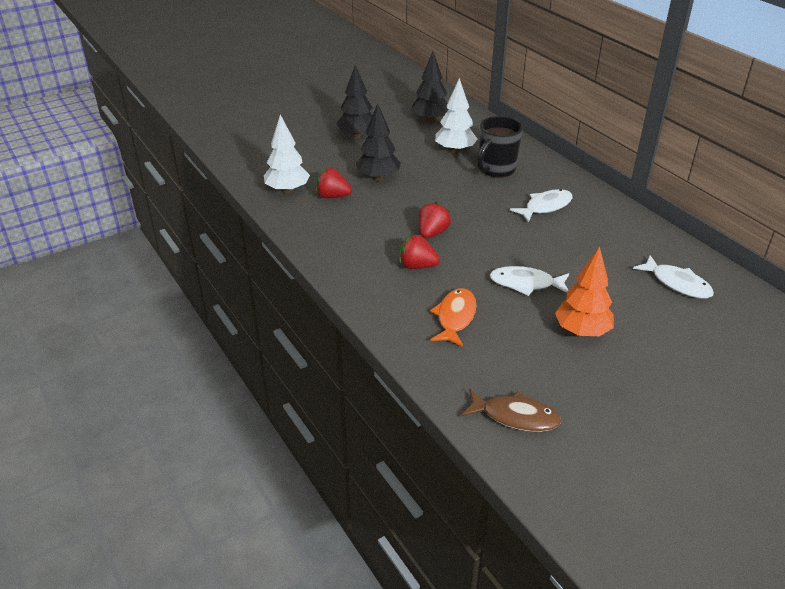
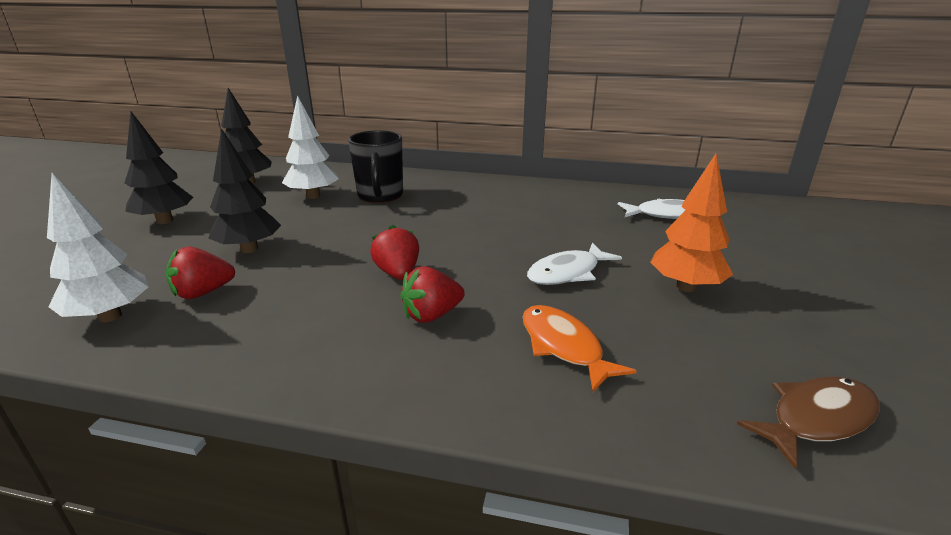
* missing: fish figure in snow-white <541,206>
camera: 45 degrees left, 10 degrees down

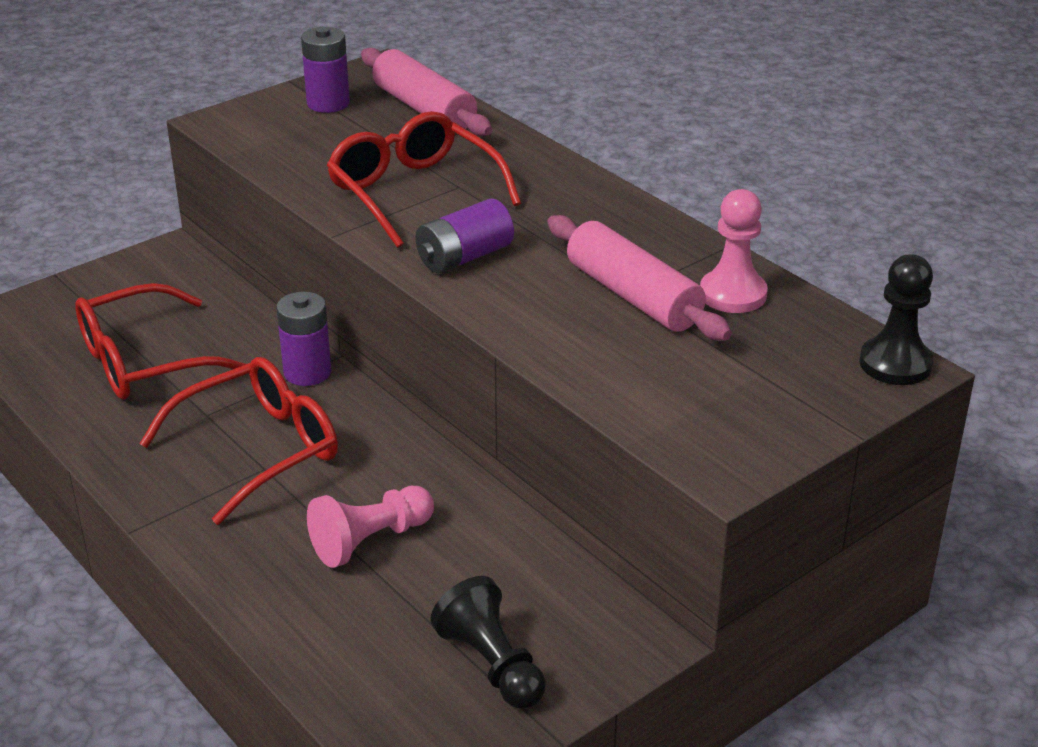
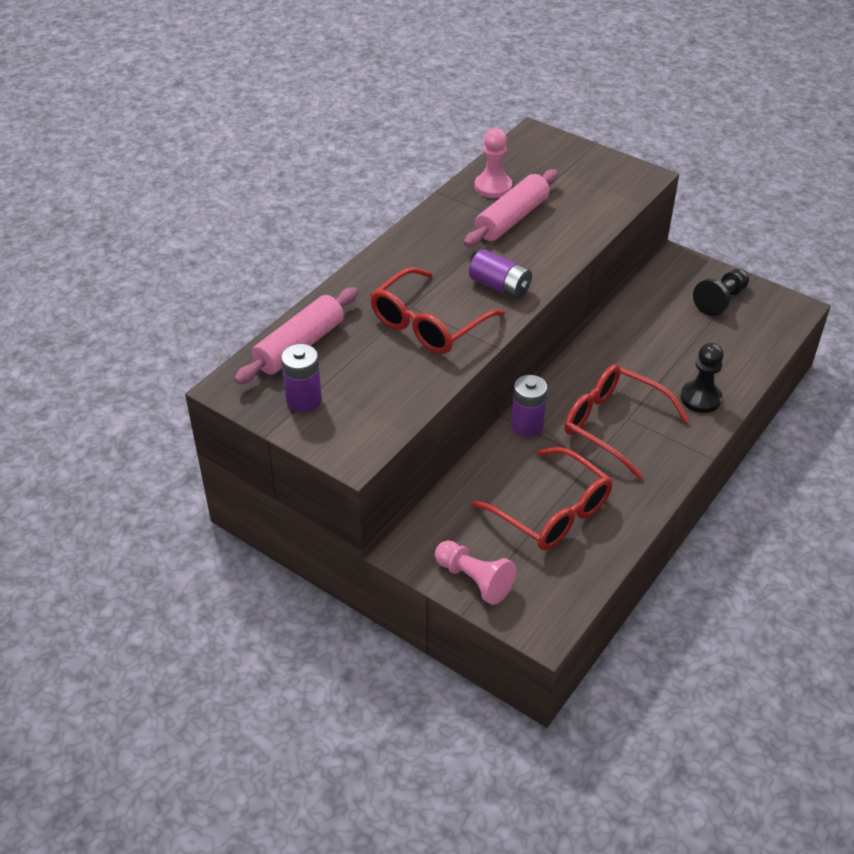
* relocated: chess pawn in black <896,319> to <702,378>
* relocated: chess pawn in pink <370,527> to <475,572>
camera: 105 degrees left, 10 degrees up

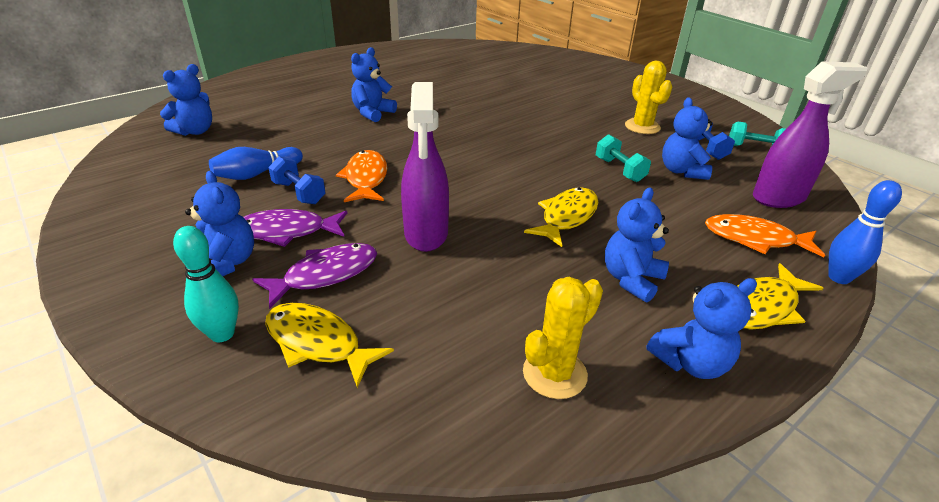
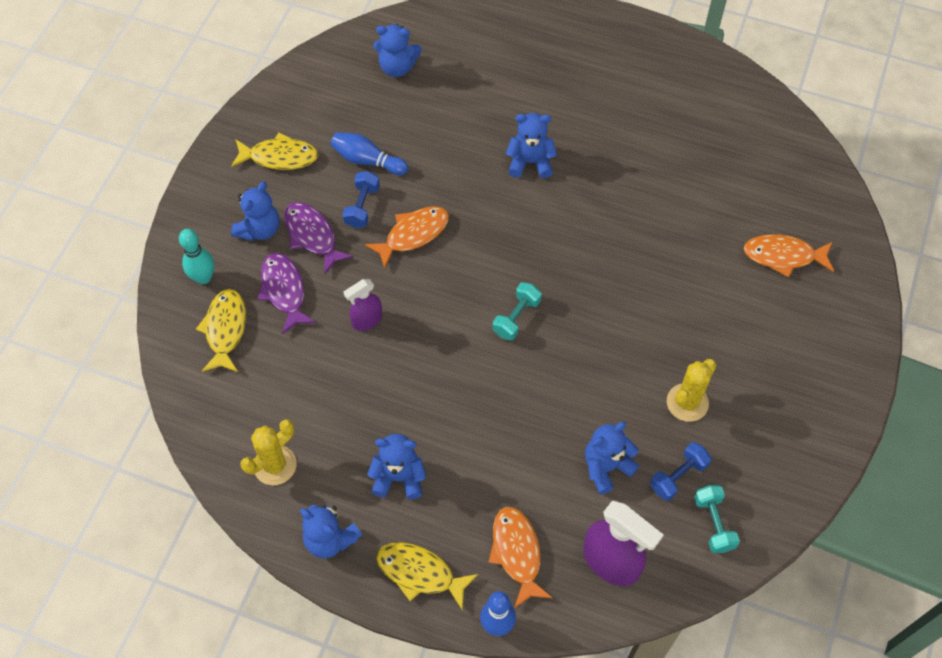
* size: spray bottle in purple <425,167> = <362,305> x0.58
* relocated: hand weight in aqua <623,158> to <517,311>
* relocated: fish figure in golden <561,217> to <274,151>
* spun: fish figure in purple <314,276> = <287,293> 135 degrees counterclockwise
* spun: prickly plant in golden <563,338> = <268,452> 60 degrees counterclockwise
* appeared: fish figure in bright orange <788,256>
camera: 60 degrees right, 25 degrees up

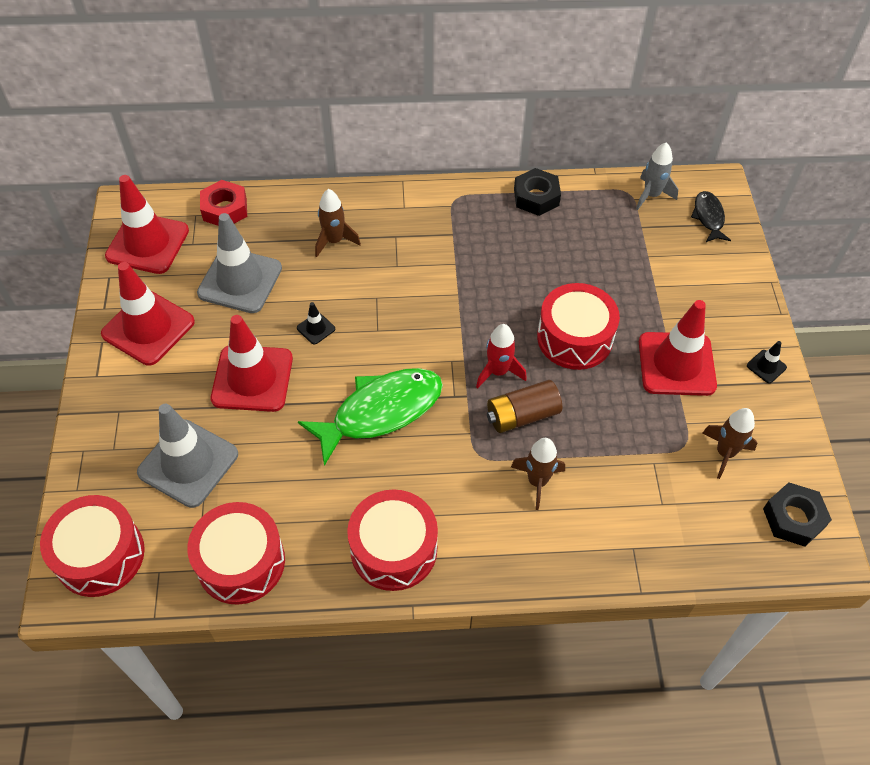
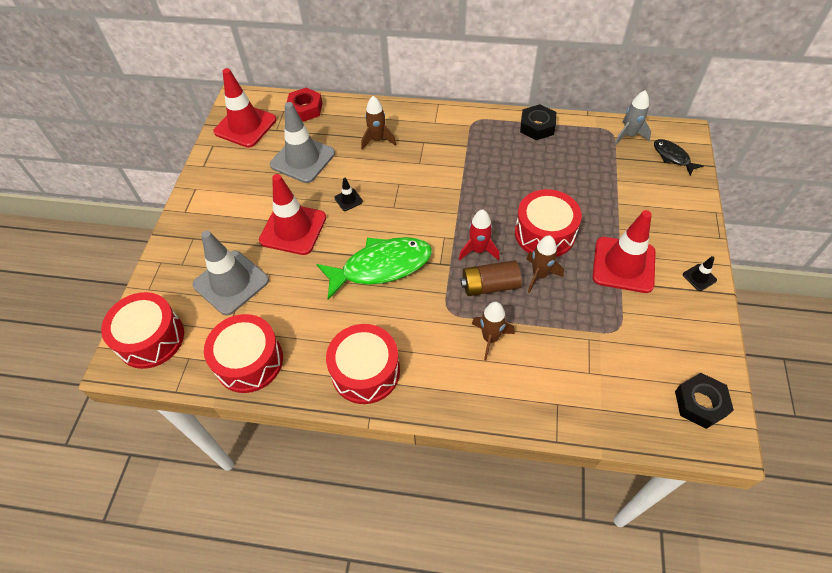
* spun: fish figure in black <711,216> = <679,157> 45 degrees counterclockwise
* missing: traffic cone in scarlet <148,314>
* relocated: toy rocket in russet <729,443> to <545,264>
camera: 15 degrees right, 0 degrees up

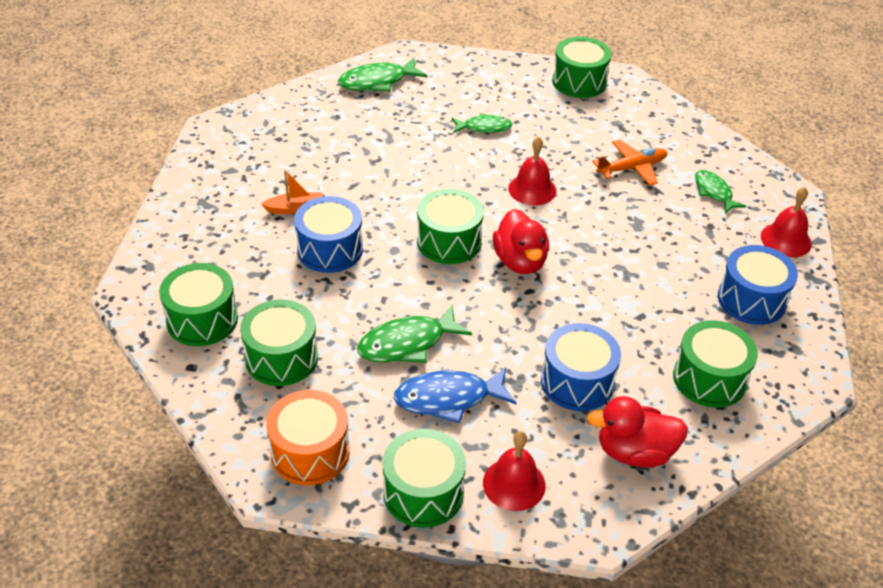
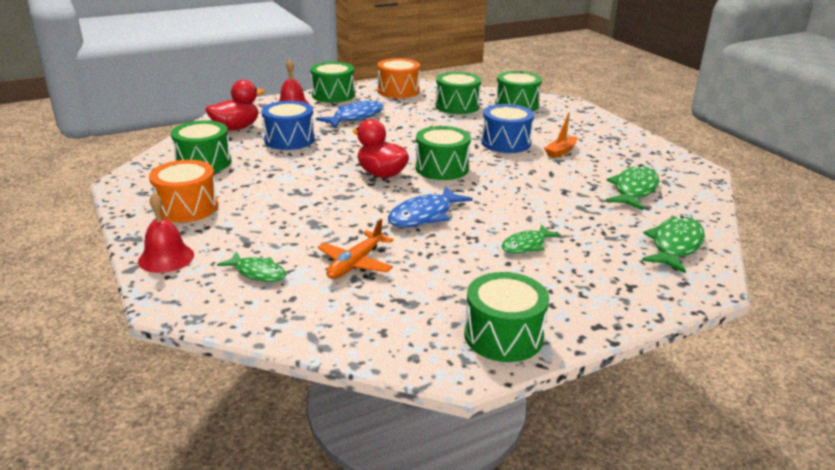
* exchanged: school bell in scarlet <532,170> to fish figure in blue <430,206>
* colour: drum in blue <758,285> to drum in bright orange <183,191>
* relocated: fish figure in leaf-green <414,334> to <632,187>
camera: 145 degrees right, 15 degrees down

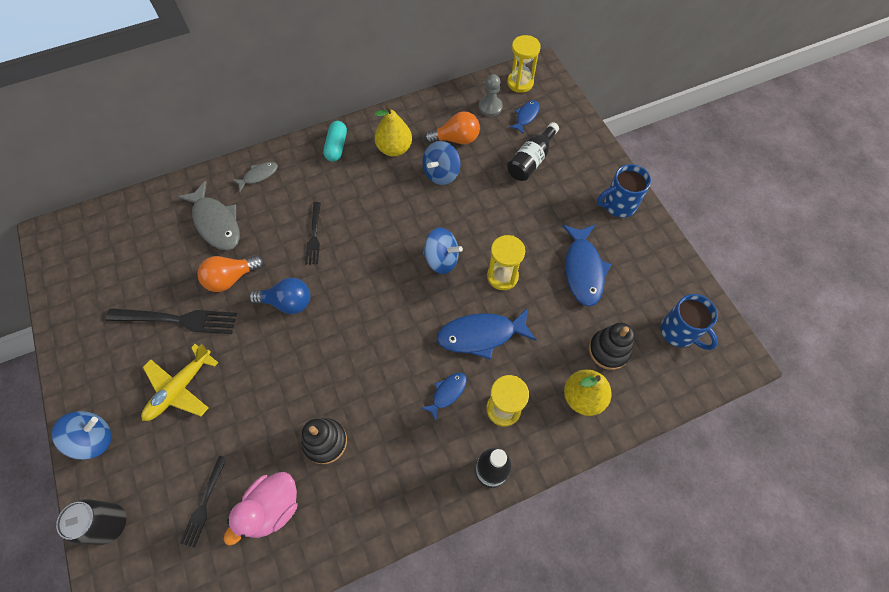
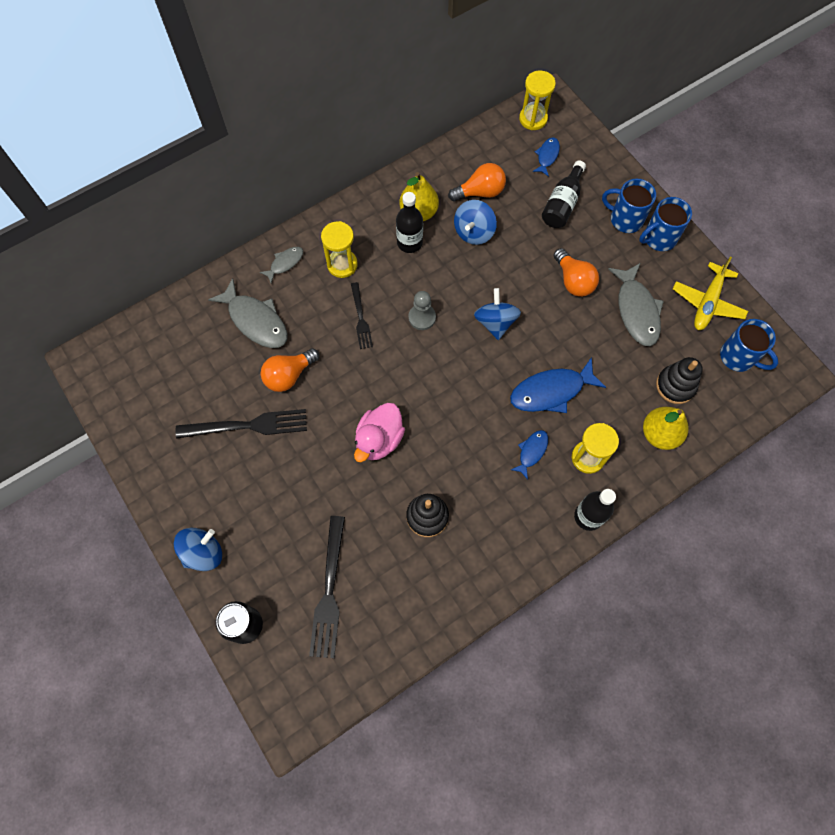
* relocated: chess pawn in grey <491,95> to <422,310>
* missing: pill in aqua <335,141>
* colour: fish figure in blue <586,265> to fish figure in grey <636,304>
* spun: toy top in blue <443,251> = <497,314> 105 degrees counterclockwise
* relocated: hourglass in golden <506,262> to <339,249>
* missing: light bulb in blue <280,296>
* relocated: toy plane in golden <180,382> to <710,293>
* size: dinner fork in black <203,502> = <327,587> x1.68
* relocated: toy duck in pink <260,509> to <379,432>
* appeared: mug in blue <629,206>
* appeared: flask in black <409,222>
* appeared: light bulb in bright orange <576,272>
camera: 10 degrees left, 5 degrees up

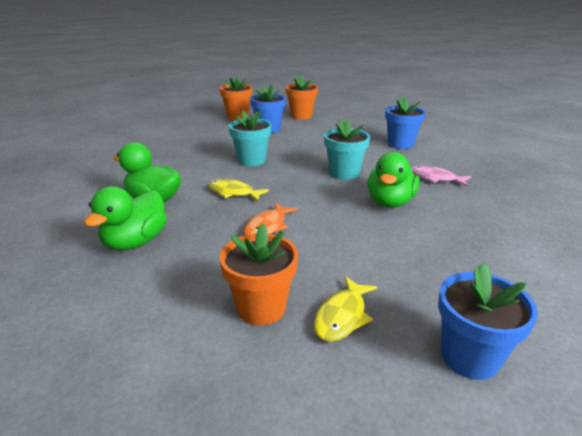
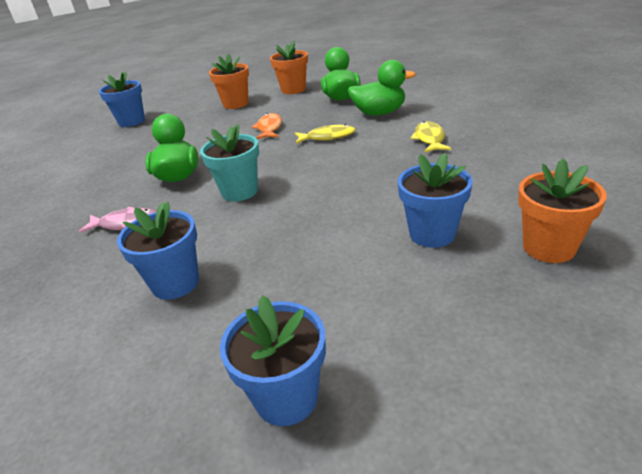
* relocated: flower pot in bright orange <302,97> to <289,67>
* missing: flower pot in aqua <250,138>
* relocated: fish figure in golden <345,309> to <430,137>
* appeared: flower pot in blue <273,360>
camera: 155 degrees right, 5 degrees up

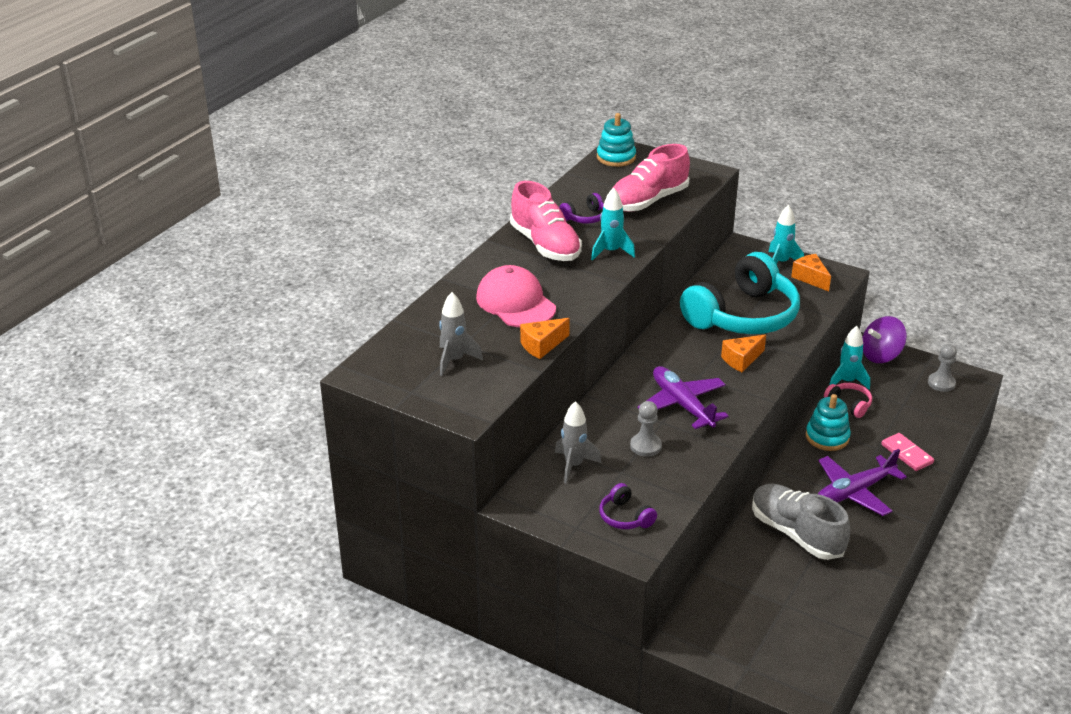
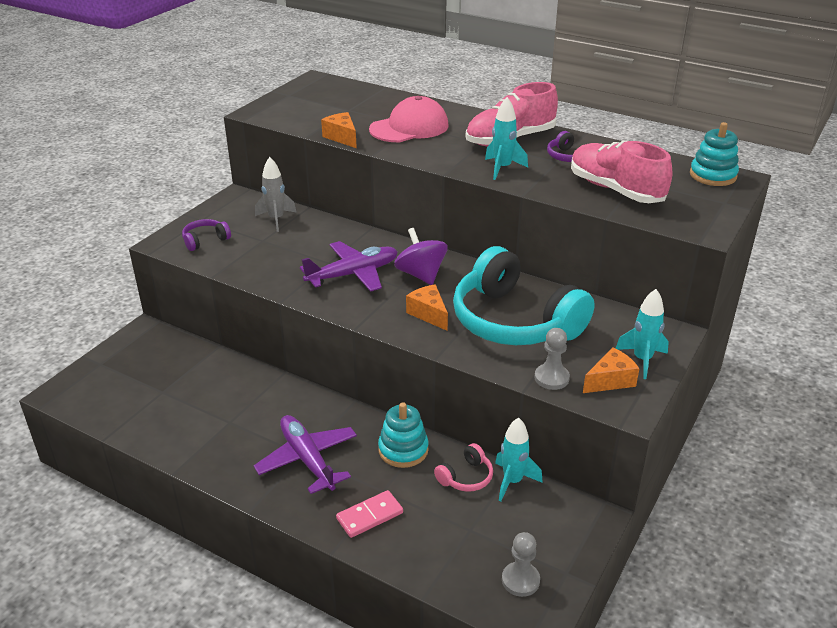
* missing: toy rocket in grey <461,334>
* relocated: toy top in purple <884,339> to <421,256>
* relocated: chess pawn in grey <646,429> to <552,359>
* missing: shoe in grey <801,522>
camera: 90 degrees right, 0 degrees up

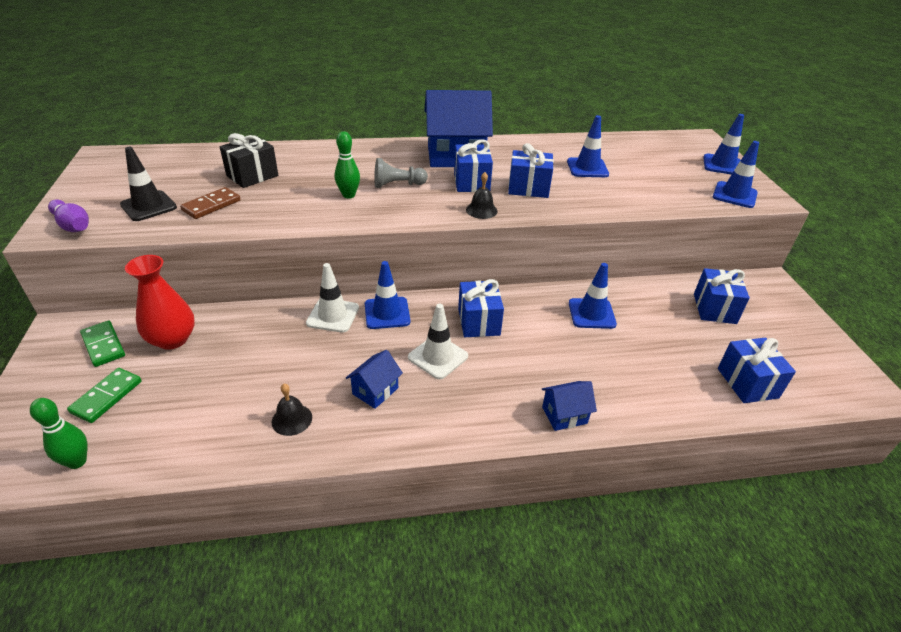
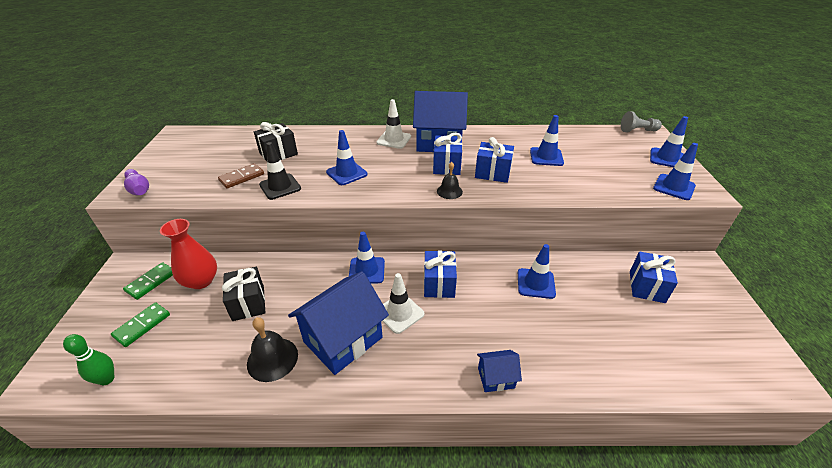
* exchanged: bowling pin in leaf-green <347,165> to traffic cone in blue <347,157>
* relocated: traffic cone in black <148,184> to <280,171>
* relocated: chess pawn in grey <401,173> to <641,121>
* relocated: traffic cone in snow-white <332,298> to <393,124>
* spun: domino piece in leaf-green <102,344> = <148,281> 60 degrees clockwise
* missing: wrapped gift in blue <757,370>
* size: toy house in blue <374,379> = <338,323> x2.10
* size: school bell in black <292,410> = <272,349> x1.56
* appeared: wrapped gift in black <243,294>
camera: 10 degrees right, 0 degrees up

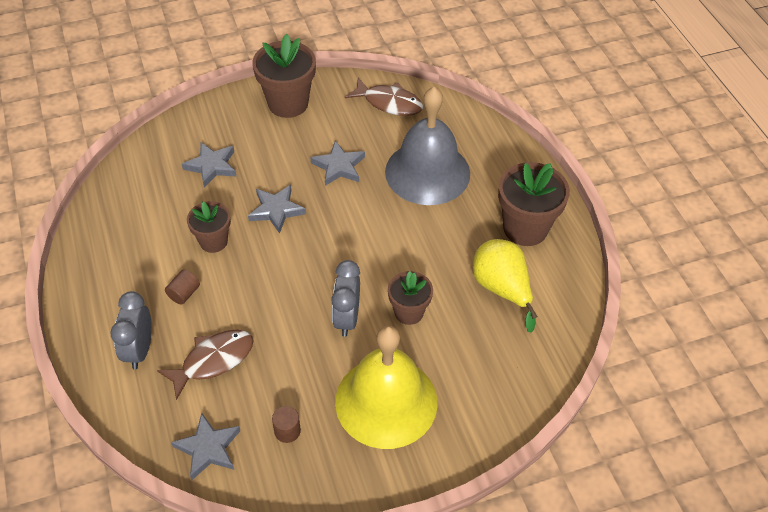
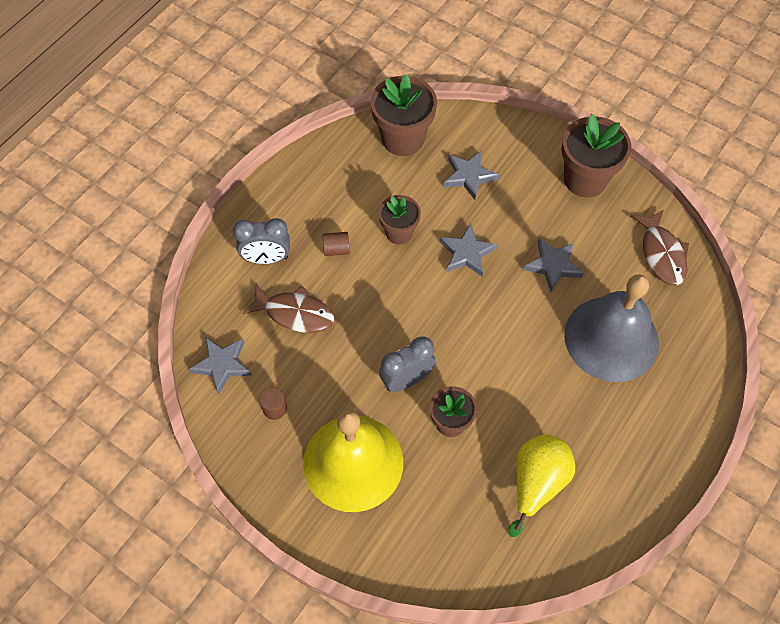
* relocated: flower pot in russet <534,204> to <404,115>
* spun: clock in grey <131,330> = <261,241> 150 degrees counterclockwise
camera: 55 degrees right, 10 degrees up

